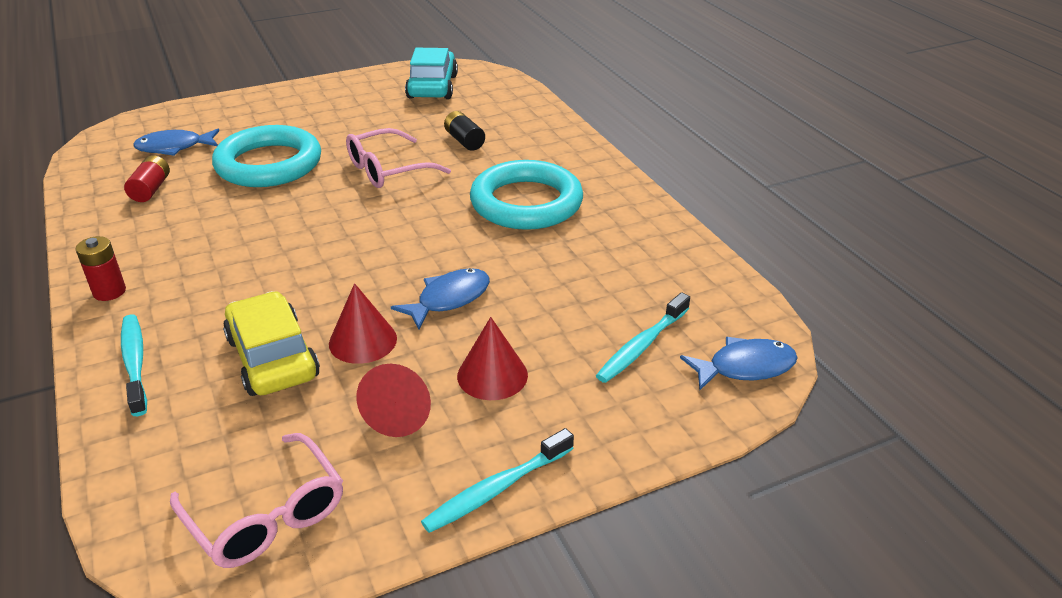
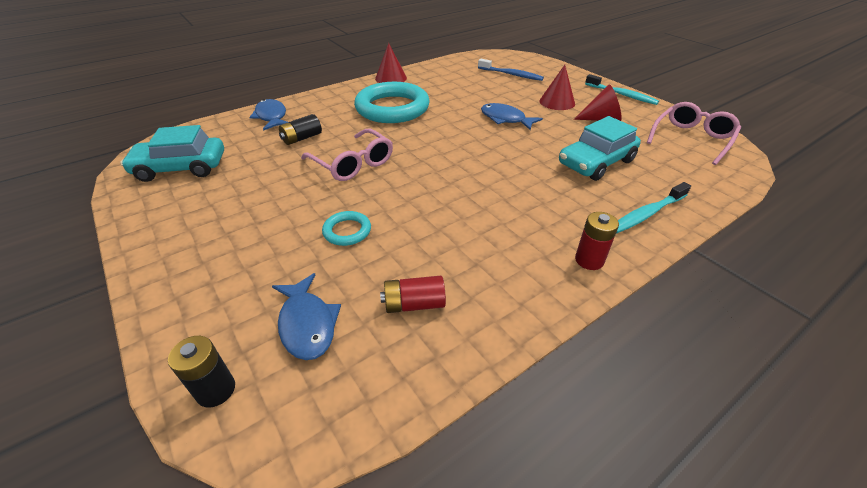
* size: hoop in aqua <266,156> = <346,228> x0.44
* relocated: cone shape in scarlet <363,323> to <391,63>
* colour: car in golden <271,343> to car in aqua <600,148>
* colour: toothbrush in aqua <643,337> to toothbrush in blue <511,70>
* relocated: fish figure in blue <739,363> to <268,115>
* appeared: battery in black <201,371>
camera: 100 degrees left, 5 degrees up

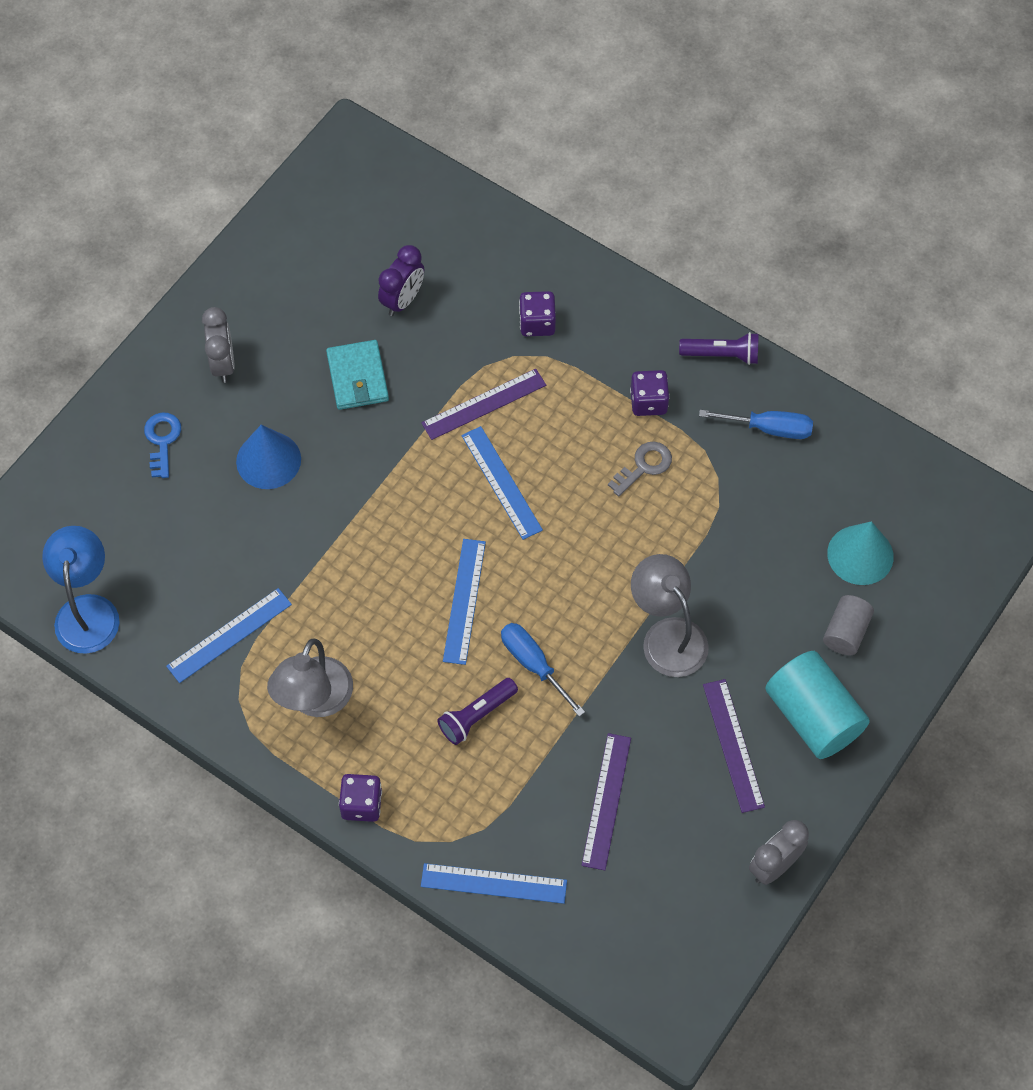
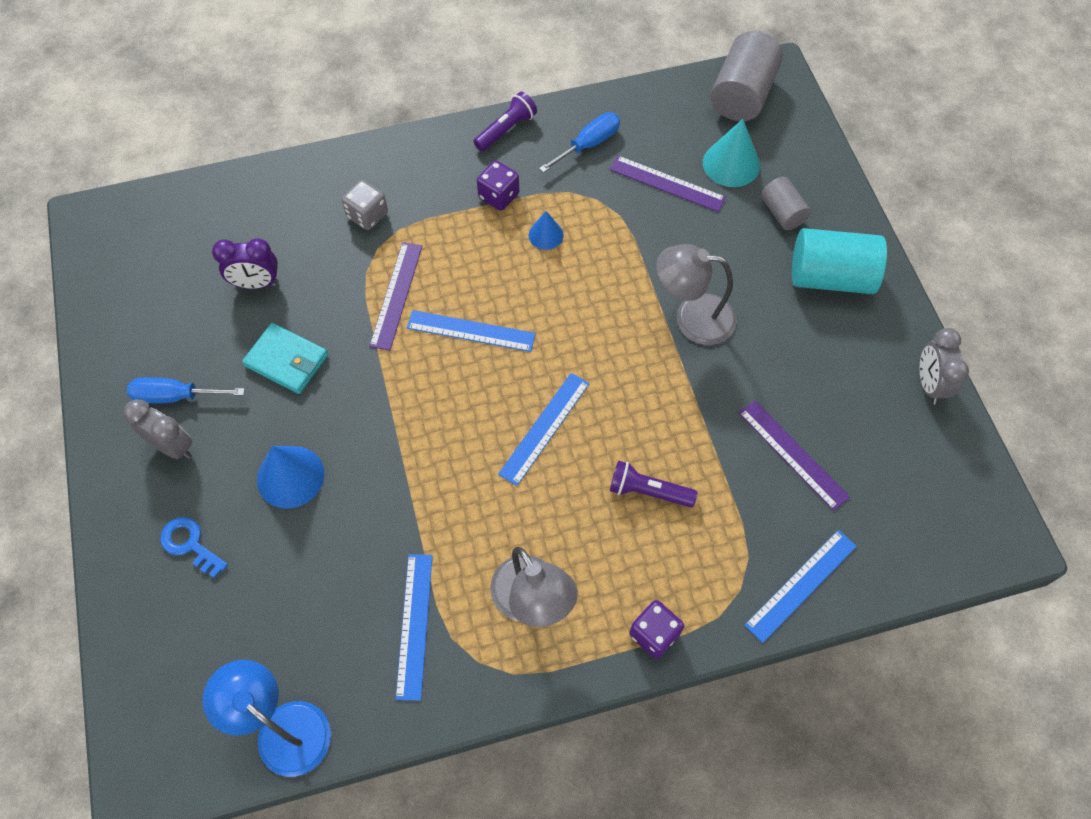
* spun: clock in purple <401,280> = <245,263> 105 degrees clockwise
* colour: game die in purple <537,313> to game die in grey <365,205>
* exchanged: key in grey <640,468> to cone shape in blue <546,230>
* spun: ruler in blue <464,602> = <544,429> 75 degrees clockwise
* relocated: screwdriver in blue <543,670> to <186,390>
* spun: pocket torch in purple <477,711> = <654,484> 105 degrees clockwise
* relocated: ruler in purple <734,746> to <668,184>
* appeared: cylinder shape in grey <747,76>
camera: 50 degrees left, 0 degrees up

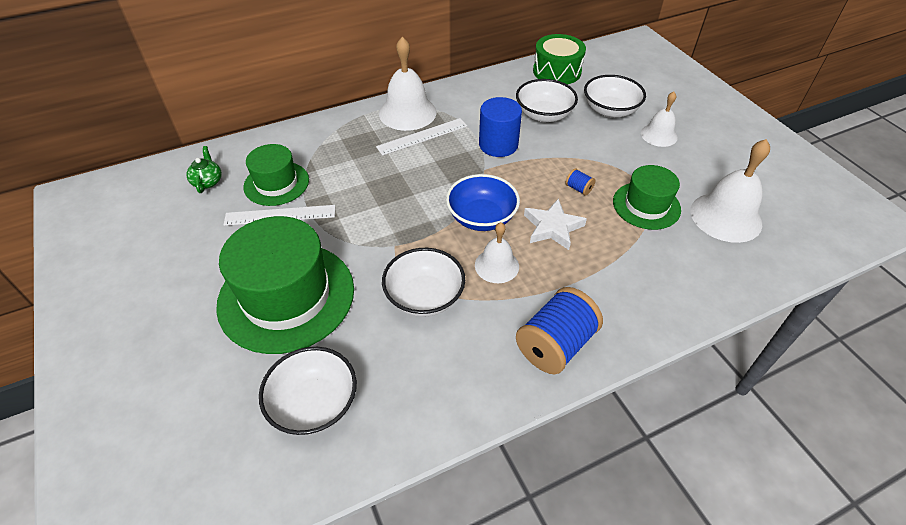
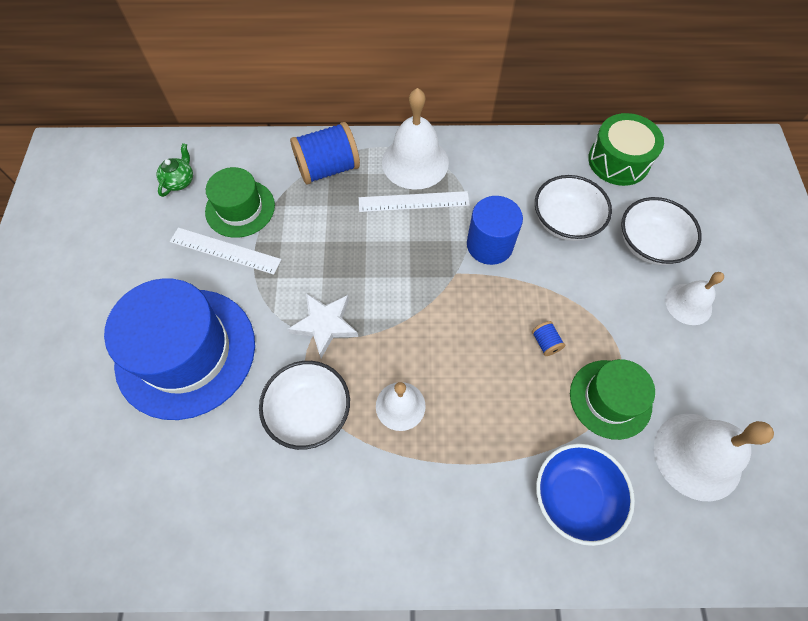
* relocated: serving bowl in blue <483,202> to <585,494>
* relocated: star in snow-white <555,224> to <323,325>
* colour: hat in leaf-green <285,285> to hat in blue <179,349>
* relocated: spool in blue <559,330> to <325,153>
* missing: serving bowl in snow-white <308,391>
camera: 25 degrees right, 15 degrees up

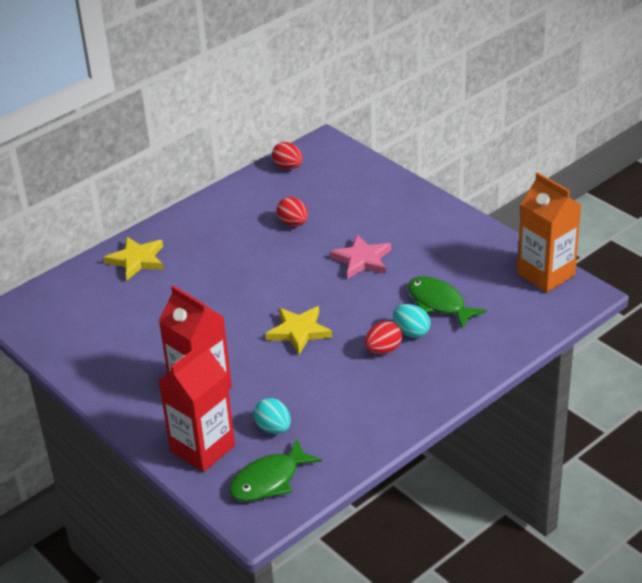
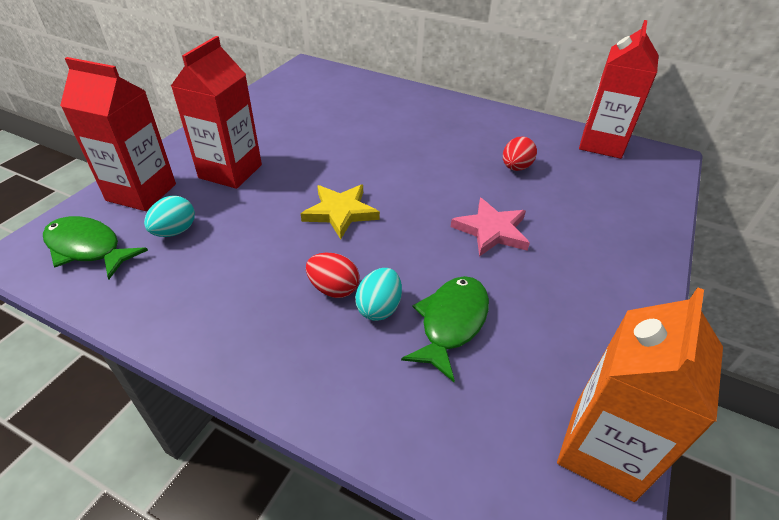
* exchanged: egg in scarlet <287,155> to carton in scarlet <619,89>
* missing: star in golden <134,258>
camera: 65 degrees right, 5 degrees up

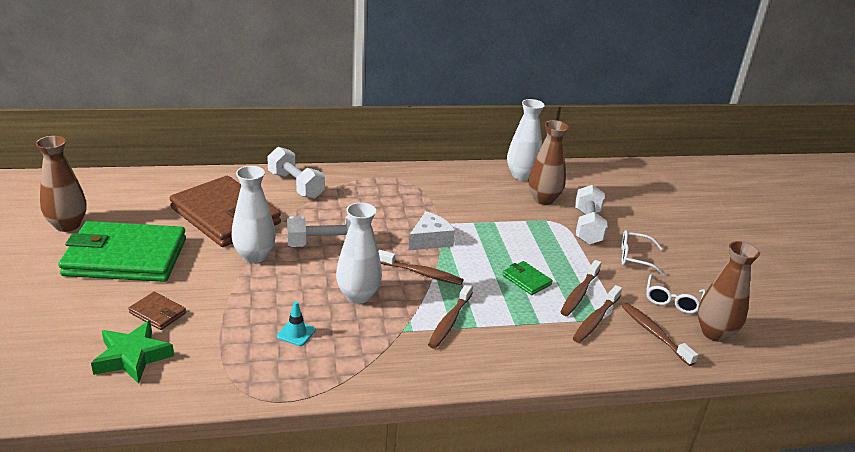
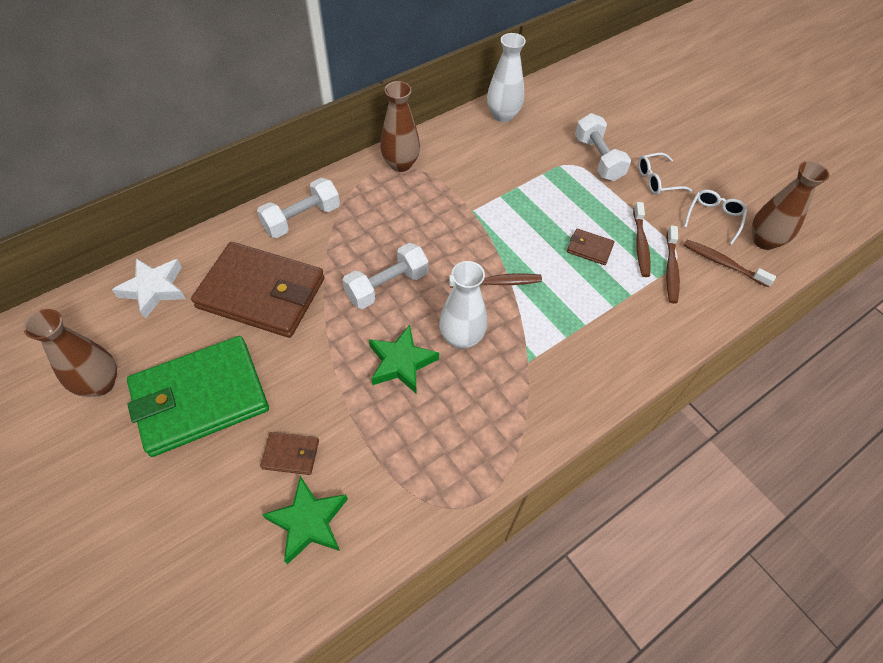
* relocated: tall vase in russet <548,162> to <400,126>
* spun: hand weight in snow-white <296,173> = <298,208> 60 degrees counterclockwise
* missing: tall vase in snow-white <253,214>
* missing: piece of cheese in snow-white <431,231>
* colour: wallet in leaf-green <528,278> to wallet in russet <590,246>
* spun: glasses in snow-white <676,294> = <715,217> 150 degrees counterclockwise
* missing: toothbrush in russet <450,316>
* missing: traffic cone in aqua <296,323>
* appeared: star in snow-white <148,288>
* appeared: star in leaf-green <404,359>
camera: 25 degrees left, 25 degrees up

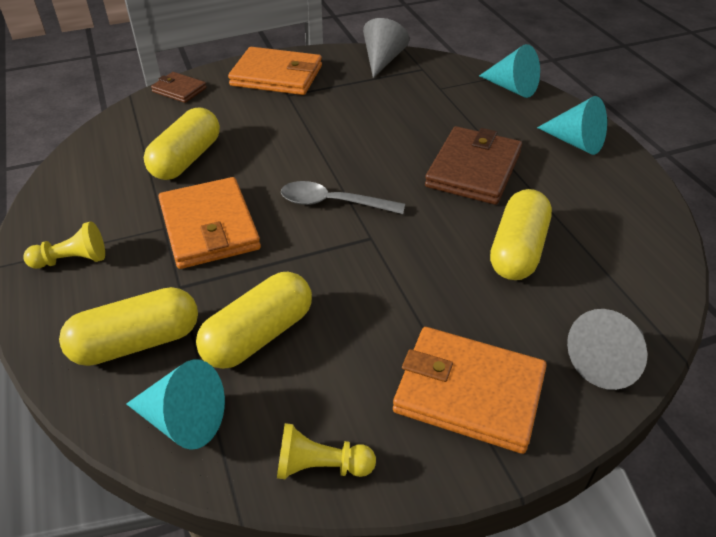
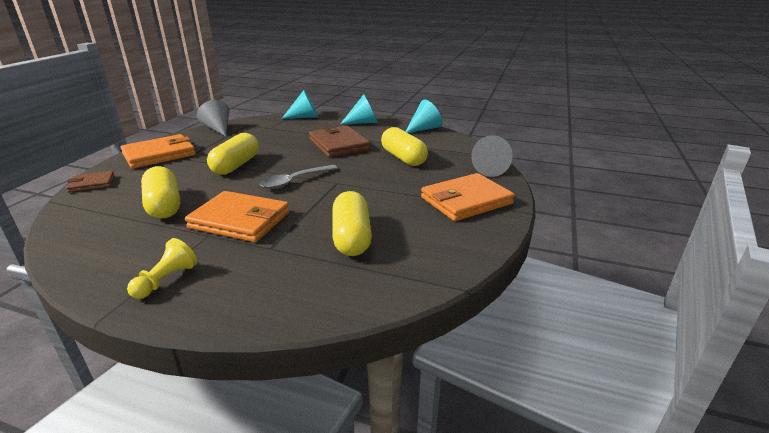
* relocated: pill in golden <128,326> to <233,154>
* relocated: cone shape in aqua <175,404> to <423,116>
* missing: chess pawn in golden <326,451>
camera: 50 degrees left, 15 degrees down

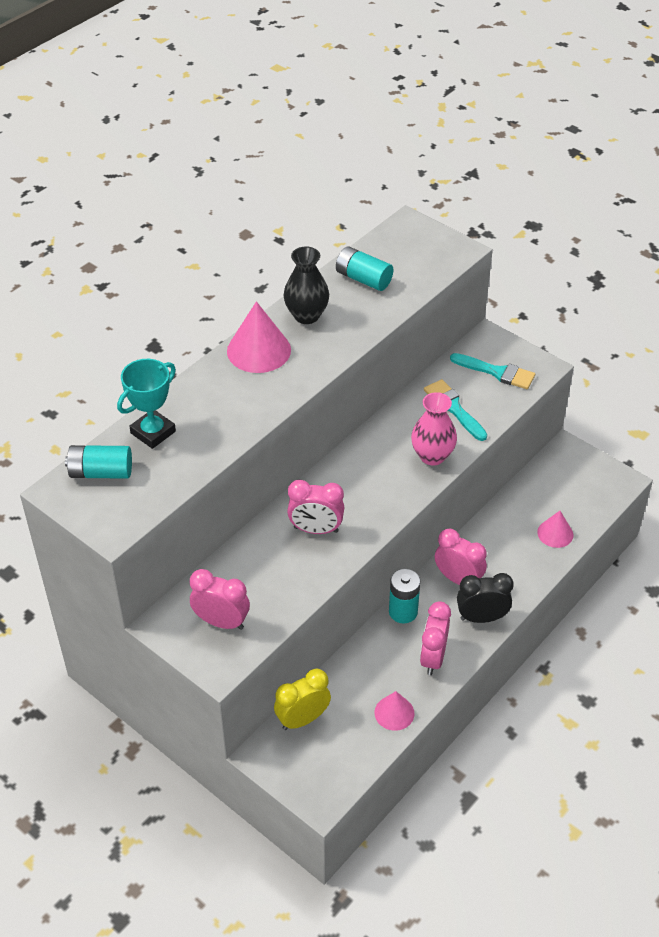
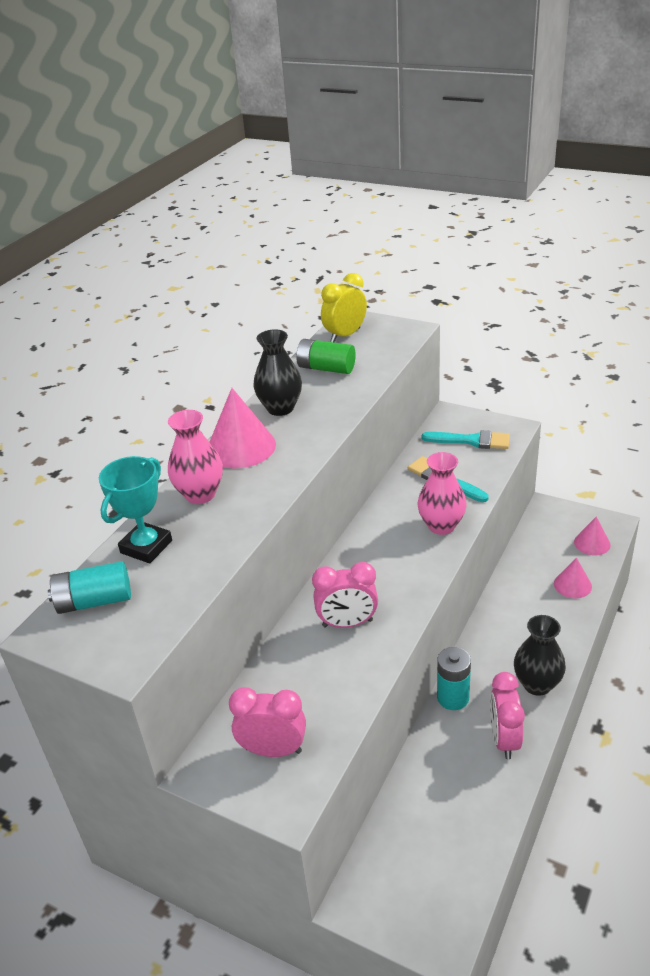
* colour: battery in aqua <364,268> to battery in leaf-green <326,356>
* missing: clock in pink <461,556>
* exchanged: clock in black <485,598> to tall vase in black <540,655>
* relocated: clock in golden <302,699> to <344,307>
* relocated: cone shape in pink <394,711> to <592,536>
* appeared: tall vase in pink <195,457>
camera: 10 degrees left, 10 degrees down

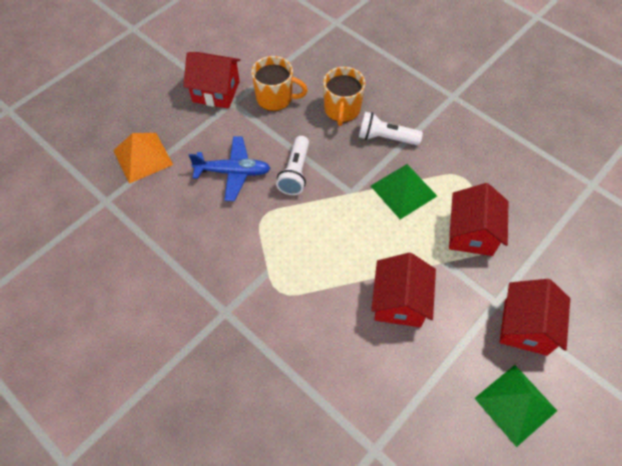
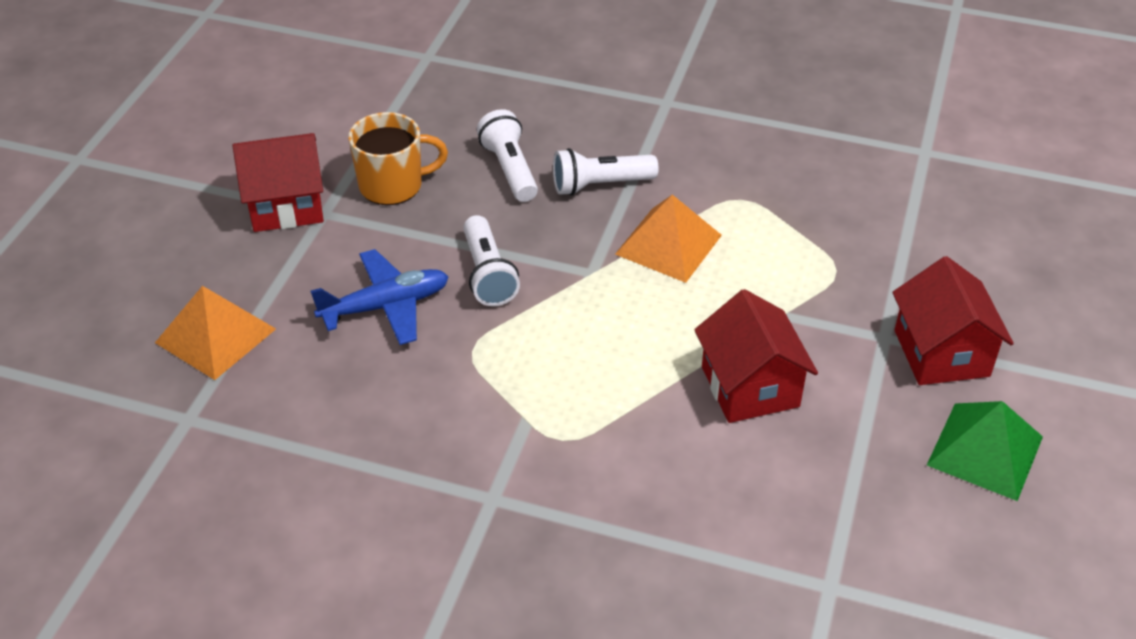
* exchanged: mug in bright orange <344,96> to pocket torch in snow-white <507,155>
* colour: solid pyramid in leaf-green <404,191> to solid pyramid in bright orange <668,239>
* missing: toy house in scarlet <479,219>
camera: 25 degrees left, 15 degrees down

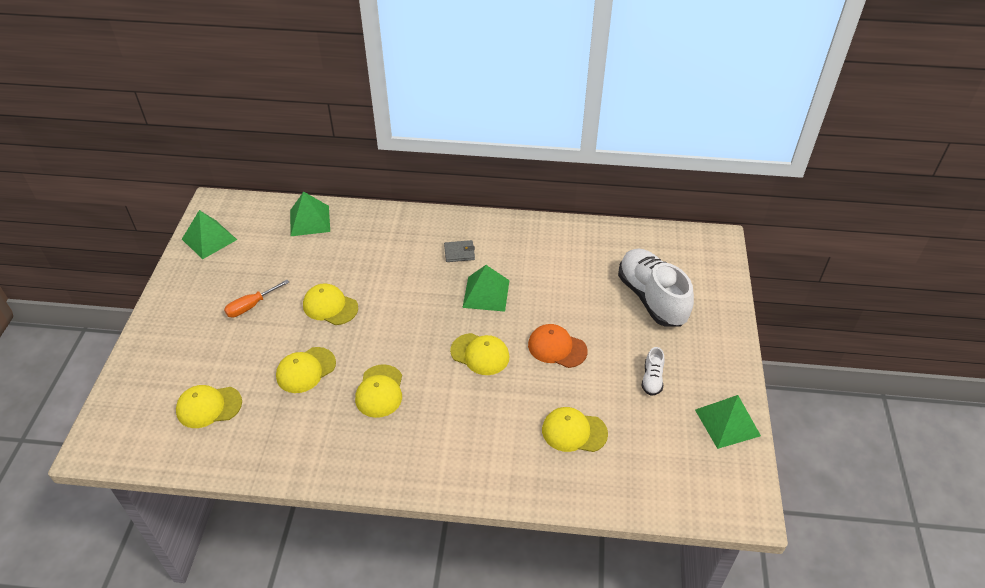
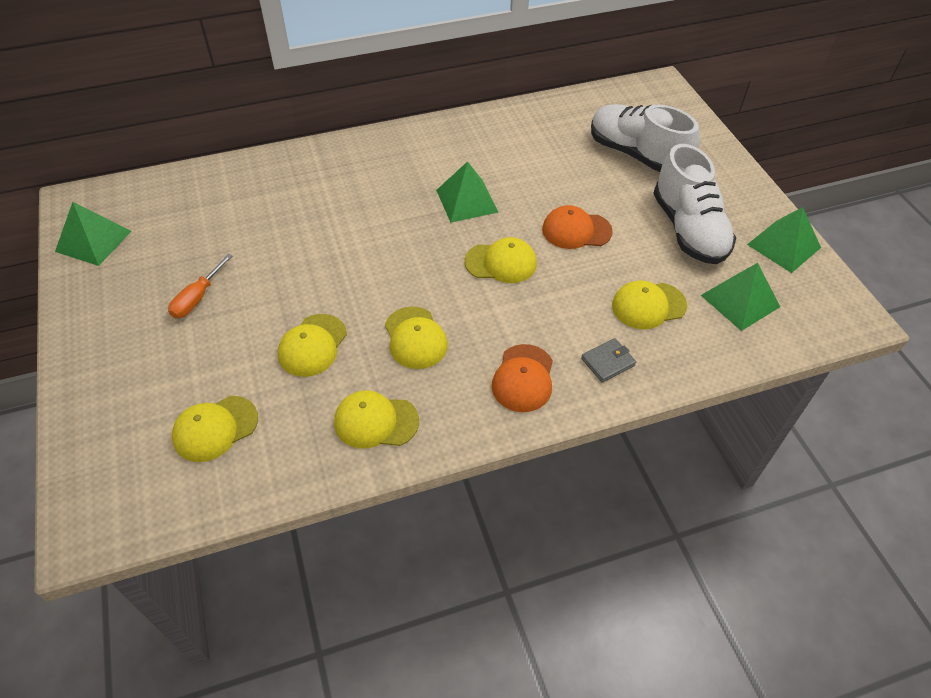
* relocated: solid pyramid in leaf-green <310,213> to <740,297>
* relocated: wallet in grey <459,251> to <608,360>
* relocated: baseball cap in golden <330,304> to <376,419>
* size: shoe in snow-white <653,371> = <694,204> x2.30
* appeared: baseball cap in bright orange <522,378>
camera: 25 degrees left, 5 degrees up

